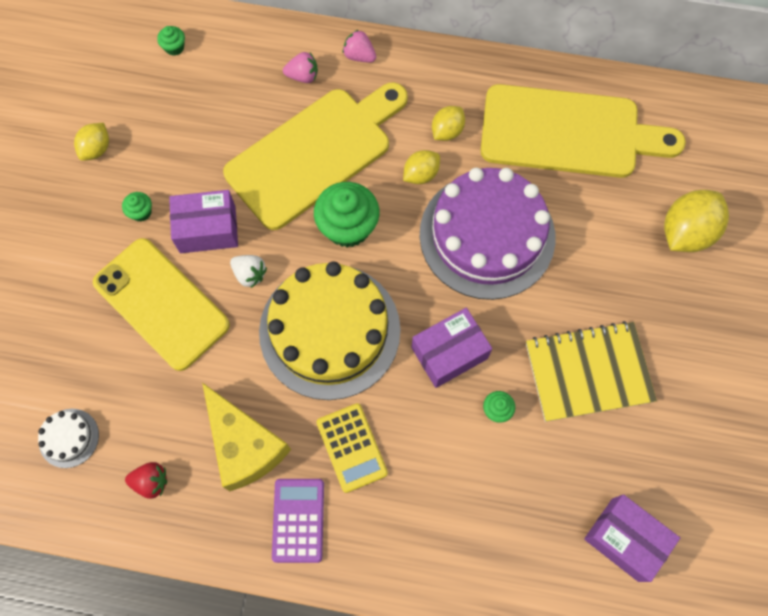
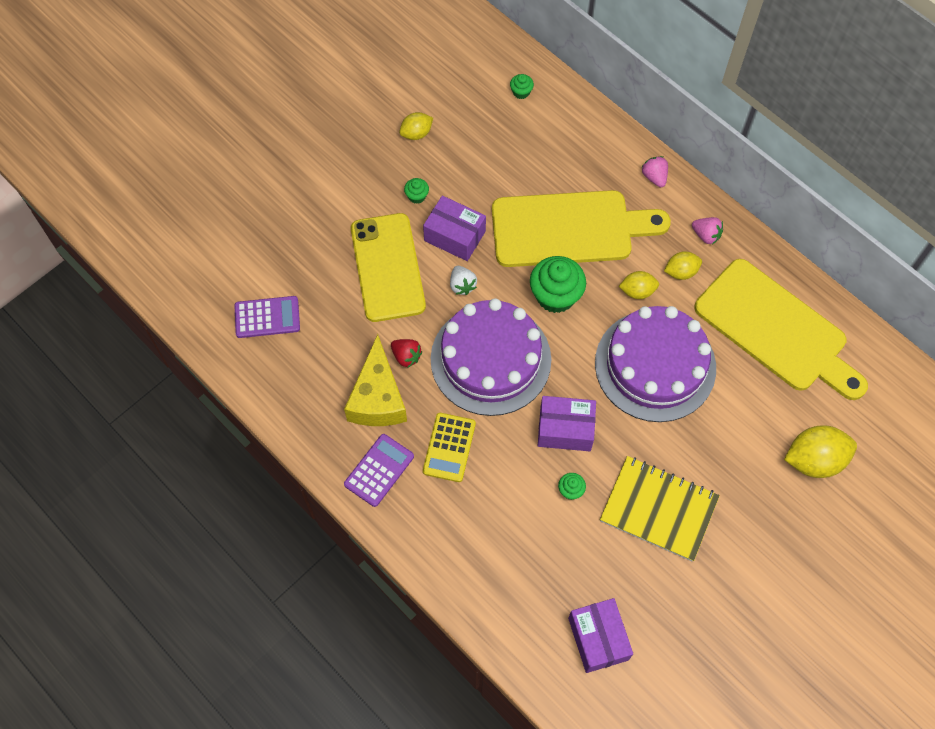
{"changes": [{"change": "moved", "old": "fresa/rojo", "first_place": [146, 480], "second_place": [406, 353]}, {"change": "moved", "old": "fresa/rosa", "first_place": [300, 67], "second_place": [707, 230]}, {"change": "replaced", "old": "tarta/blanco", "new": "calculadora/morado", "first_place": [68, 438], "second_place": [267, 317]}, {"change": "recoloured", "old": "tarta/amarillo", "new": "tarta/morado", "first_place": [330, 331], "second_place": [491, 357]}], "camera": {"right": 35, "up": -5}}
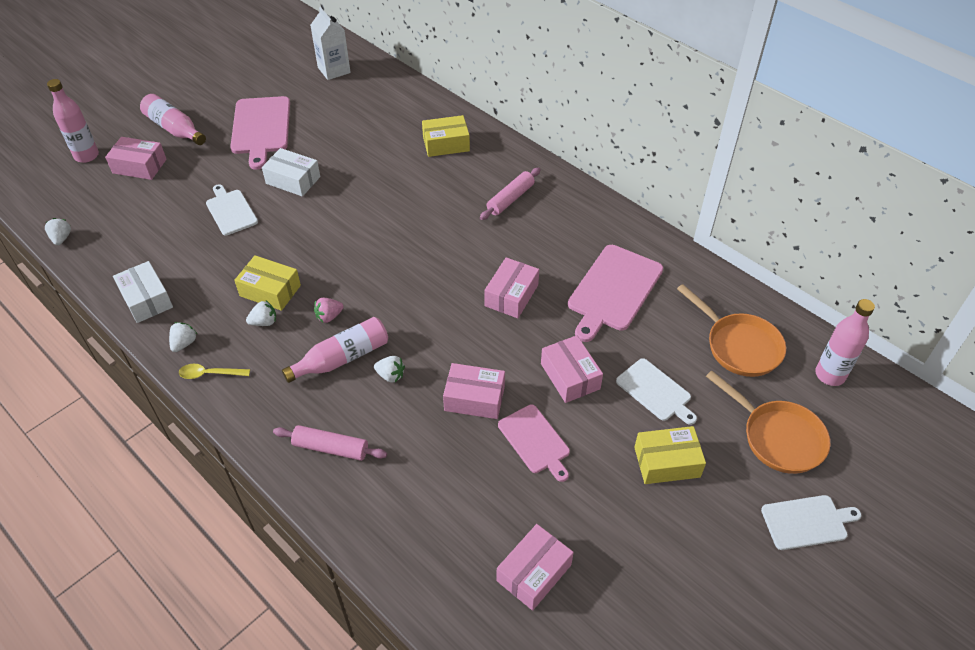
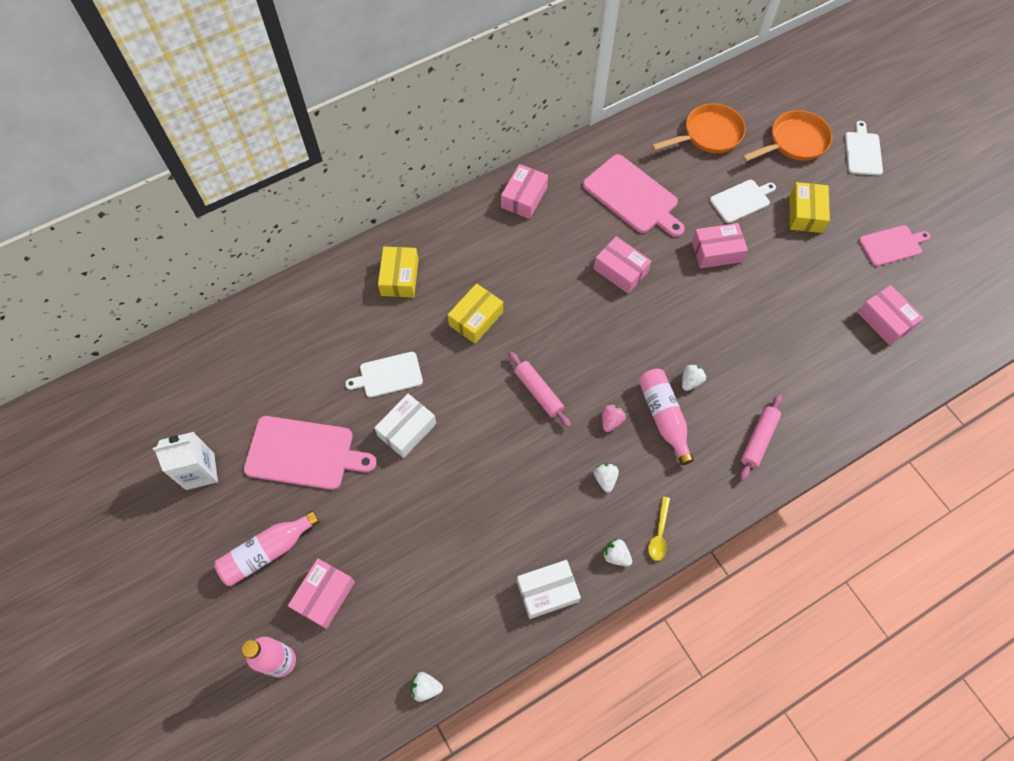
{"changes": [{"change": "removed", "old": "botella/rosa", "first_place": [845, 342]}, {"change": "moved", "old": "tabla de cortar/blanco", "first_place": [232, 210], "second_place": [384, 375]}, {"change": "moved", "old": "caja/amarillo", "first_place": [267, 283], "second_place": [475, 313]}, {"change": "moved", "old": "cartón de leche/blanco", "first_place": [330, 43], "second_place": [185, 461]}, {"change": "moved", "old": "caja/rosa", "first_place": [474, 391], "second_place": [524, 191]}, {"change": "moved", "old": "rodillo/rosa", "first_place": [510, 194], "second_place": [539, 390]}, {"change": "moved", "old": "tabla de cortar/rosa", "first_place": [534, 443], "second_place": [894, 245]}, {"change": "turned", "old": "fresa/rosa", "first_place": [329, 310], "second_place": [614, 418], "degrees": -135}], "camera": {"right": -75, "up": 15}}
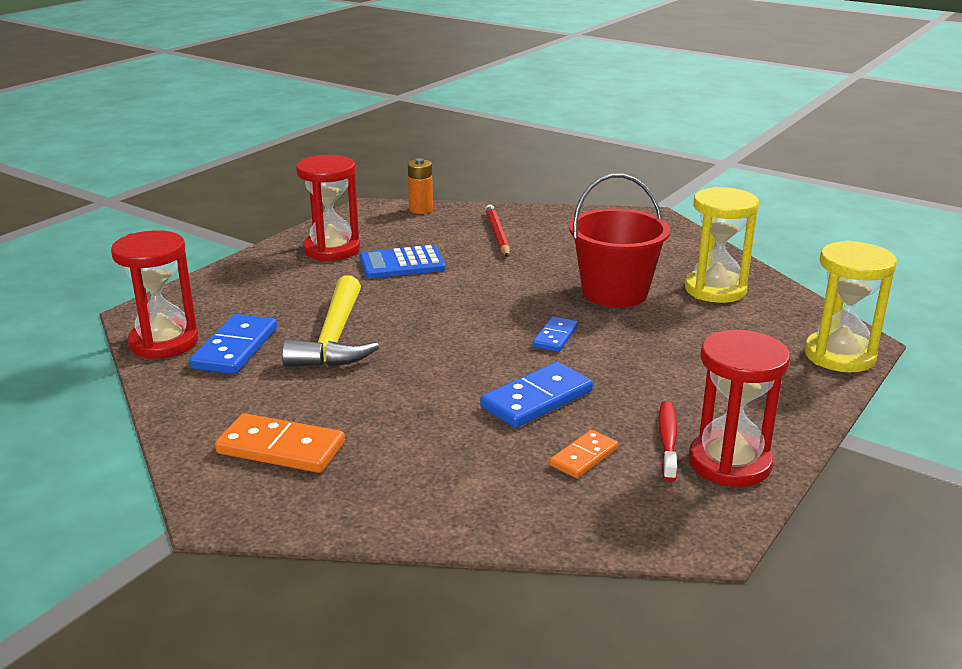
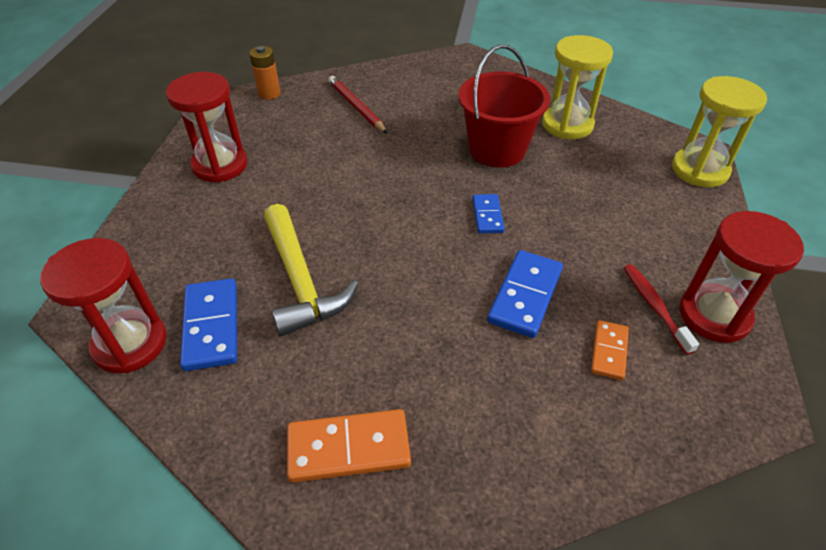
{"changes": [{"change": "removed", "old": "calculadora/azul", "first_place": [403, 261]}], "camera": {"right": -25, "up": 20}}
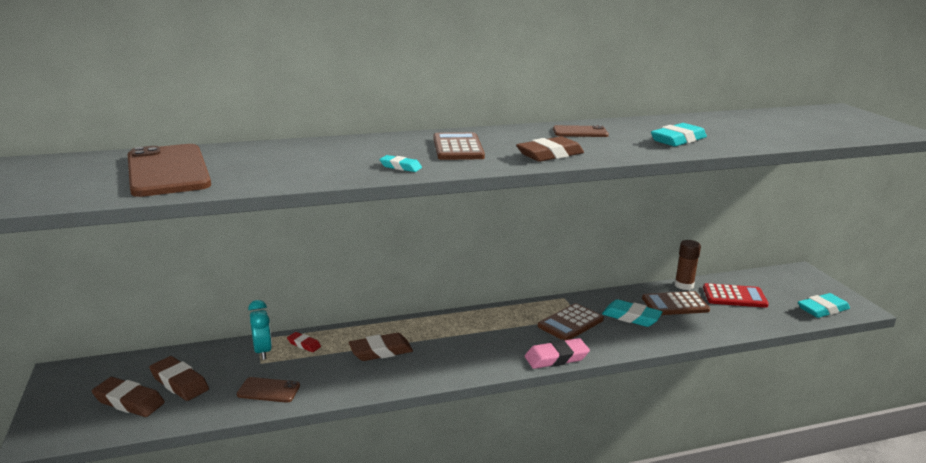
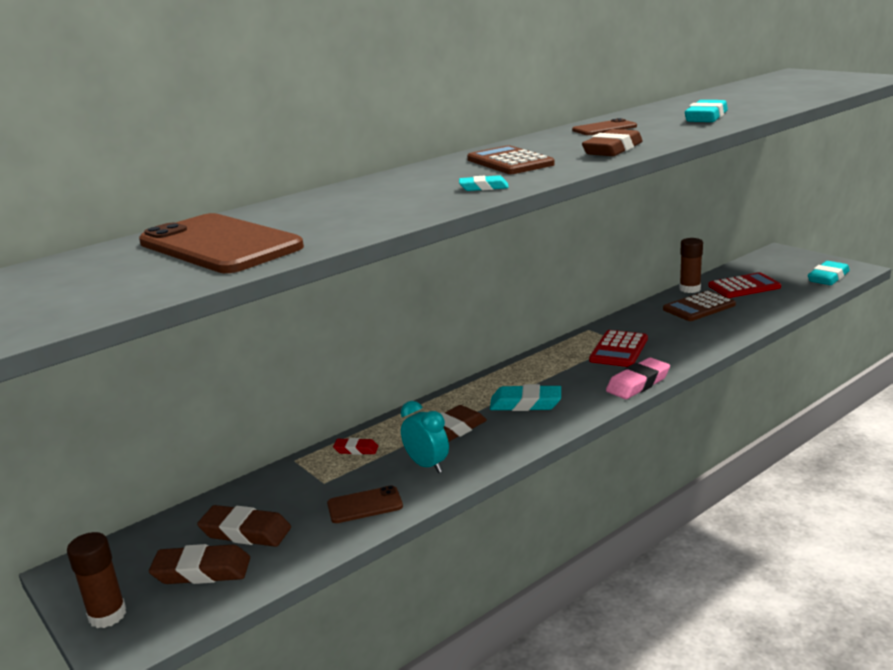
{"changes": [{"change": "added", "new": "barra de pegamento/marrón", "second_place": [96, 580]}, {"change": "moved", "old": "despertador/turquesa", "first_place": [260, 330], "second_place": [425, 437]}, {"change": "moved", "old": "goma de borrar/turquesa", "first_place": [632, 313], "second_place": [525, 397]}, {"change": "recoloured", "old": "calculadora/marrón", "new": "calculadora/rojo", "first_place": [571, 321], "second_place": [618, 348]}], "camera": {"right": -20, "up": 0}}
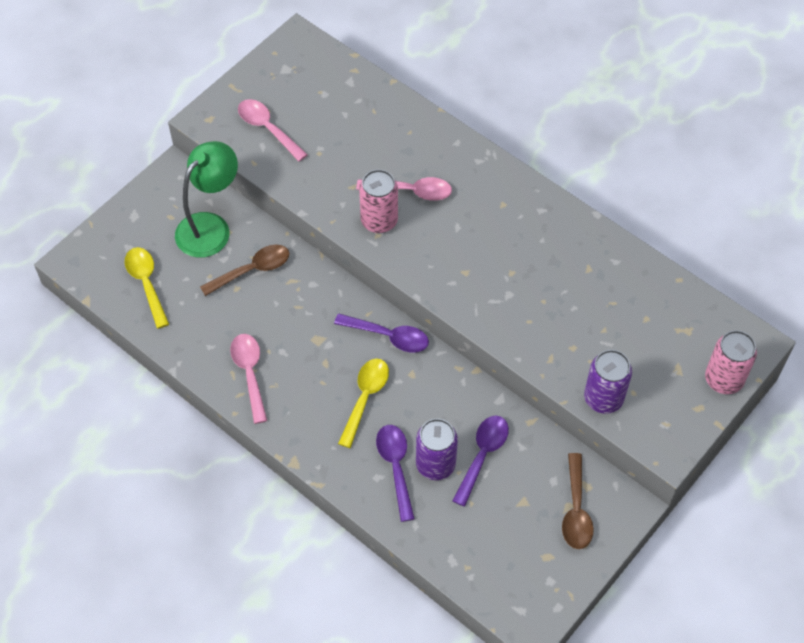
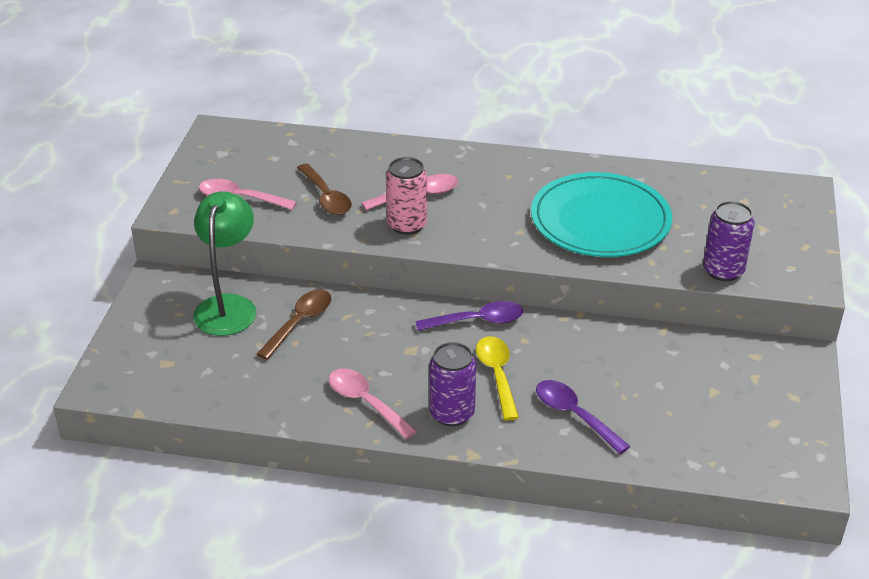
{"changes": [{"change": "removed", "old": "cuchara/amarillo", "first_place": [147, 288]}, {"change": "removed", "old": "cuchara/morado", "first_place": [480, 461]}, {"change": "removed", "old": "lata/rosa", "first_place": [731, 362]}, {"change": "added", "new": "plato/turquesa", "second_place": [601, 214]}, {"change": "moved", "old": "lata/morado", "first_place": [437, 449], "second_place": [452, 384]}, {"change": "moved", "old": "cuchara/marrón", "first_place": [578, 501], "second_place": [324, 189]}], "camera": {"right": -30, "up": -20}}
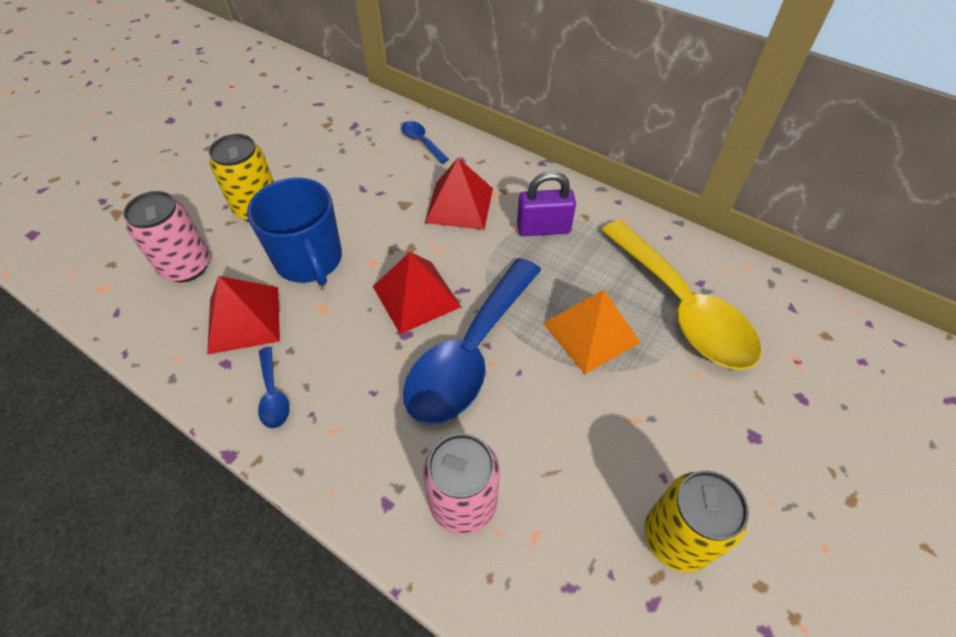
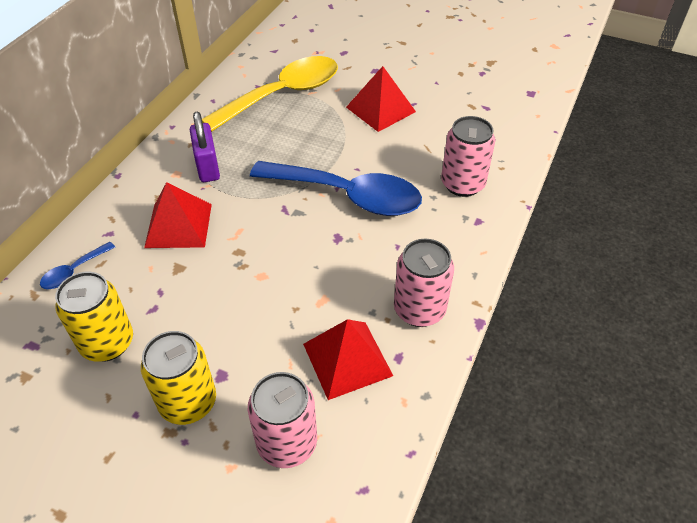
{"changes": [{"change": "removed", "old": "taza/azul", "first_place": [294, 232]}, {"change": "removed", "old": "pirámide/naranja", "first_place": [592, 332]}, {"change": "moved", "old": "pirámide/rojo", "first_place": [417, 293], "second_place": [381, 99]}, {"change": "moved", "old": "lata/amarillo", "first_place": [697, 521], "second_place": [94, 317]}, {"change": "replaced", "old": "cuchara/azul", "new": "lata/rosa", "first_place": [274, 387], "second_place": [424, 283]}], "camera": {"right": -100, "up": -5}}
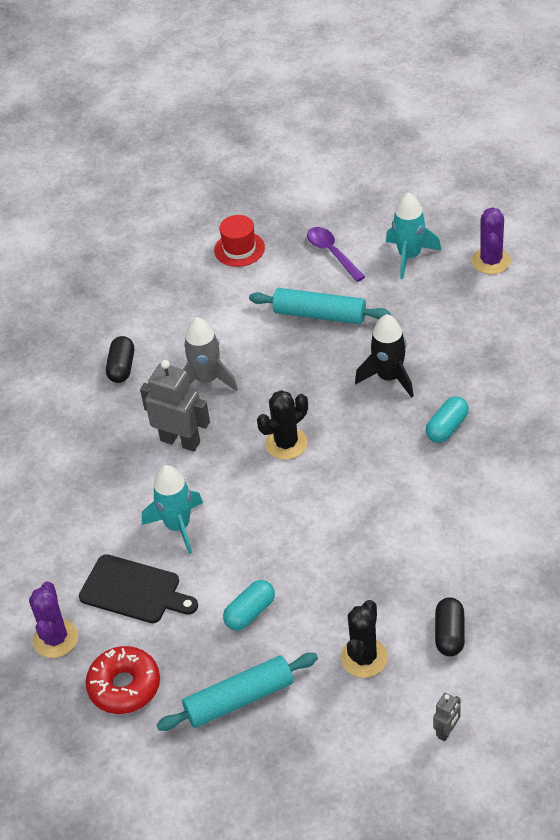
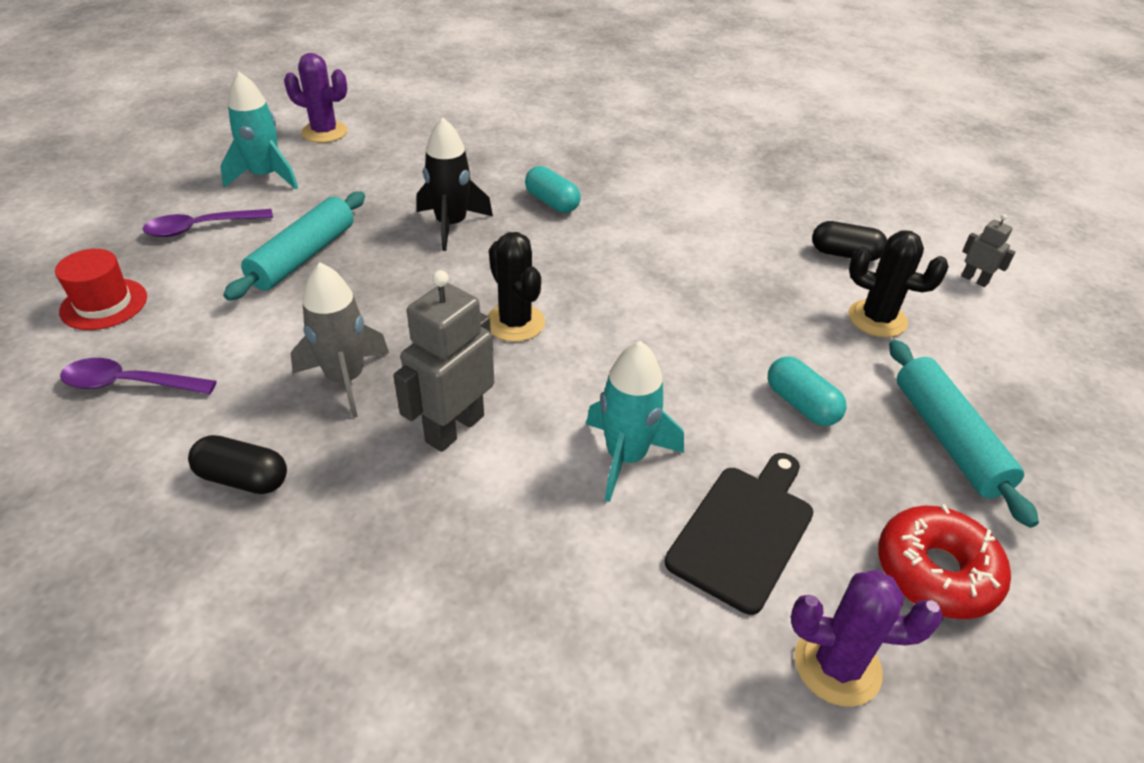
{"changes": [{"change": "added", "new": "cuchara/morado", "second_place": [138, 376]}], "camera": {"right": -85, "up": -5}}
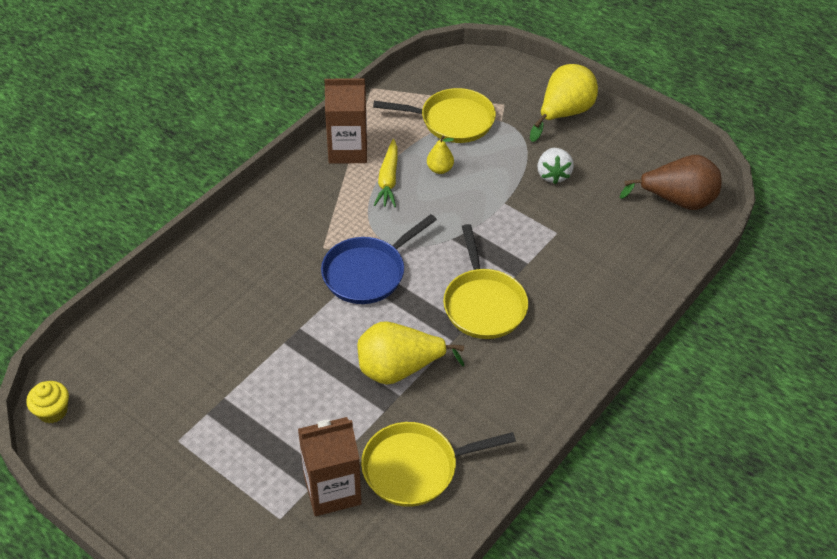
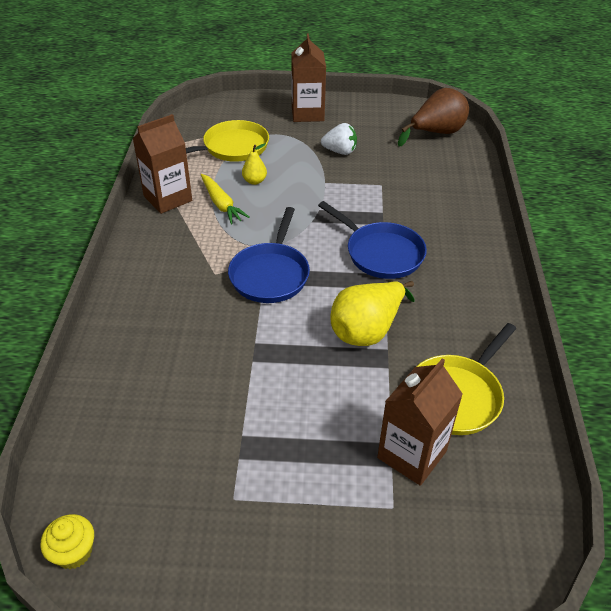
{"changes": [{"change": "replaced", "old": "pera/amarillo", "new": "cartón de leche/marrón", "first_place": [564, 103], "second_place": [308, 77]}, {"change": "recoloured", "old": "sartén/amarillo", "new": "sartén/azul", "first_place": [485, 281], "second_place": [372, 240]}, {"change": "turned", "old": "fresa/blanco", "first_place": [555, 166], "second_place": [339, 139], "degrees": -45}], "camera": {"right": -35, "up": -5}}
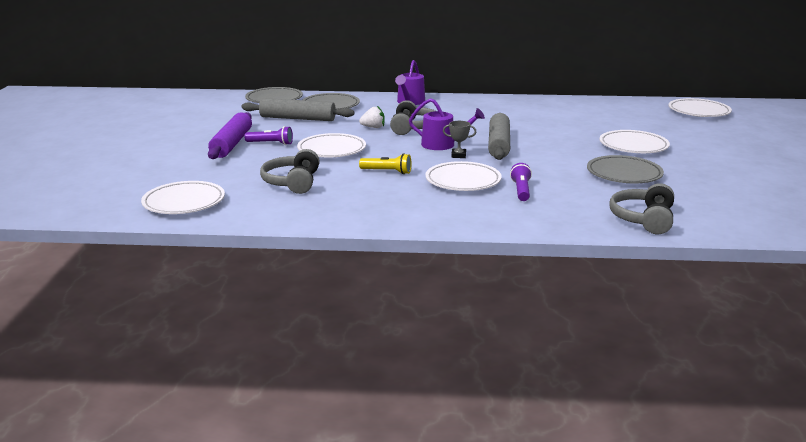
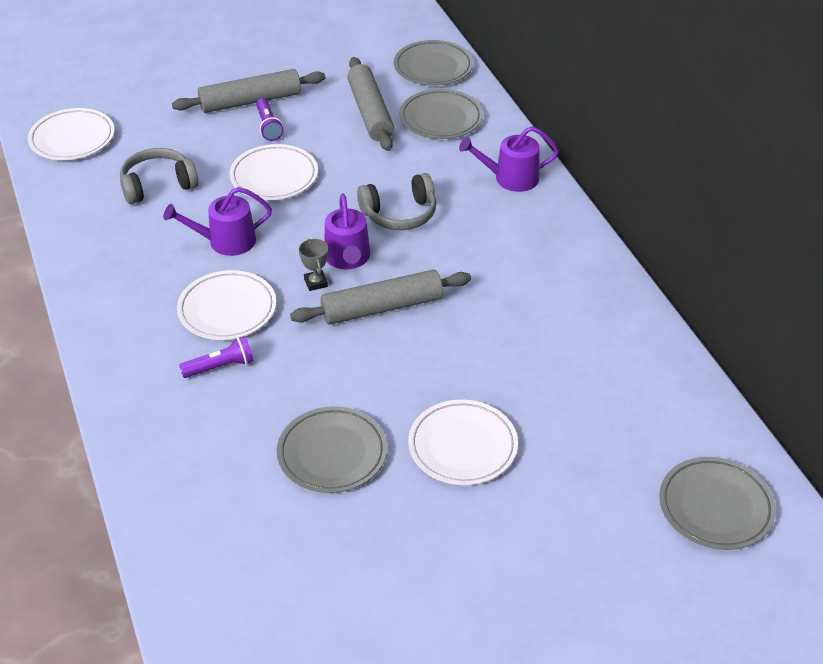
{"changes": [{"change": "removed", "old": "fresa/blanco", "first_place": [372, 117]}, {"change": "removed", "old": "auriculares/gris", "first_place": [641, 208]}, {"change": "replaced", "old": "lámpara de mano/amarillo", "new": "regadera/morado", "first_place": [385, 164], "second_place": [217, 221]}, {"change": "recoloured", "old": "rodillo/morado", "new": "rodillo/gris", "first_place": [230, 135], "second_place": [248, 91]}, {"change": "recoloured", "old": "plato/blanco", "new": "plato/gris", "first_place": [700, 107], "second_place": [717, 503]}], "camera": {"right": 65, "up": 20}}
